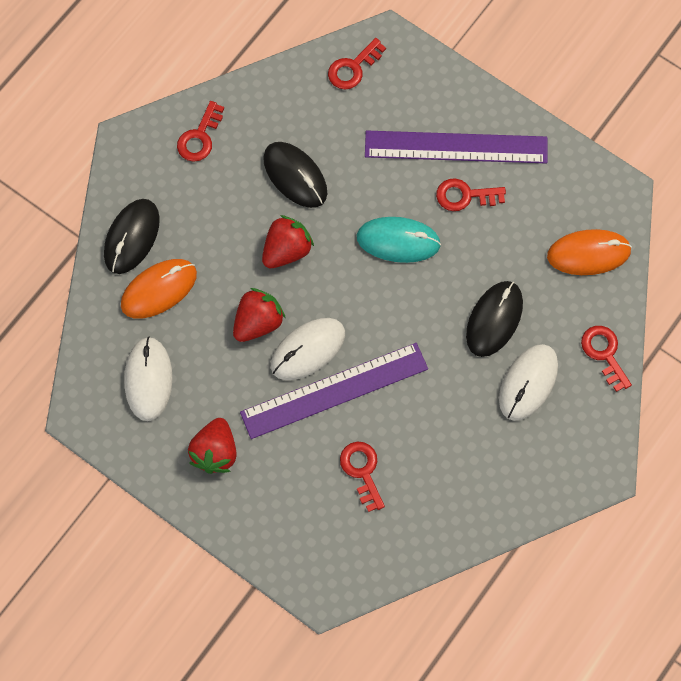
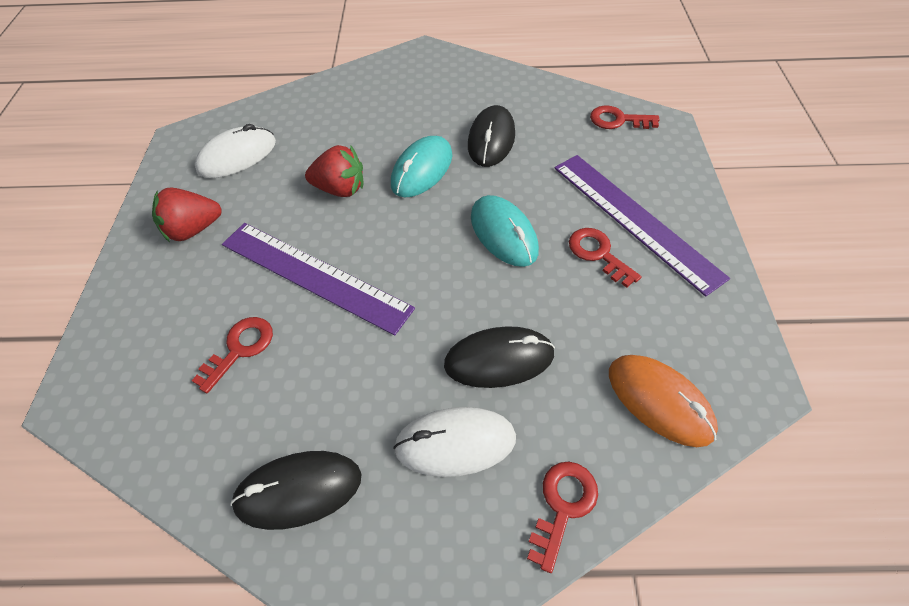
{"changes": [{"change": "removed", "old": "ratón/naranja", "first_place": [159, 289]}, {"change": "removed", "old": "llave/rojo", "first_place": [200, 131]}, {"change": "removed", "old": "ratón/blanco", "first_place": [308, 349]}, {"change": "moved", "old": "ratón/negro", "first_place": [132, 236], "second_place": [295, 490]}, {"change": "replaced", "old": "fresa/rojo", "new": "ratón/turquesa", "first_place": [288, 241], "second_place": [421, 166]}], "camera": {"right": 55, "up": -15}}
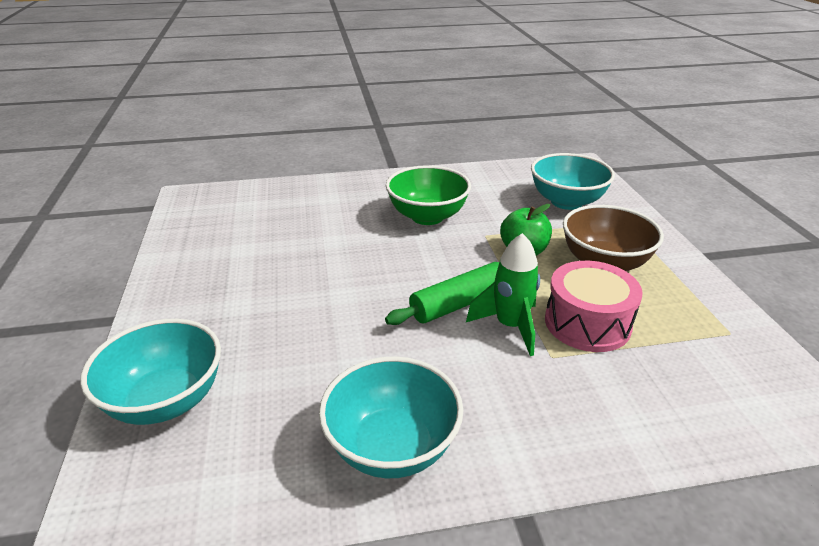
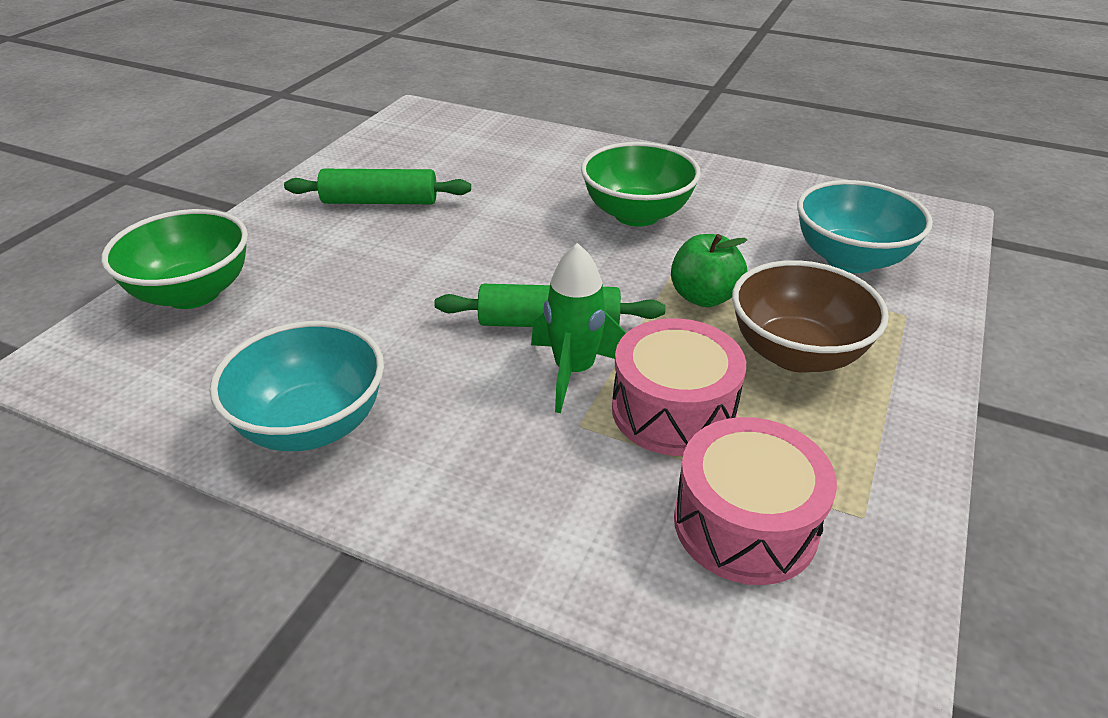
{"changes": [{"change": "added", "new": "rodillo/verde", "second_place": [377, 186]}, {"change": "added", "new": "tambor/rosa", "second_place": [755, 501]}, {"change": "recoloured", "old": "cuenco/turquesa", "new": "cuenco/verde", "first_place": [150, 372], "second_place": [174, 259]}], "camera": {"right": 35, "up": 5}}
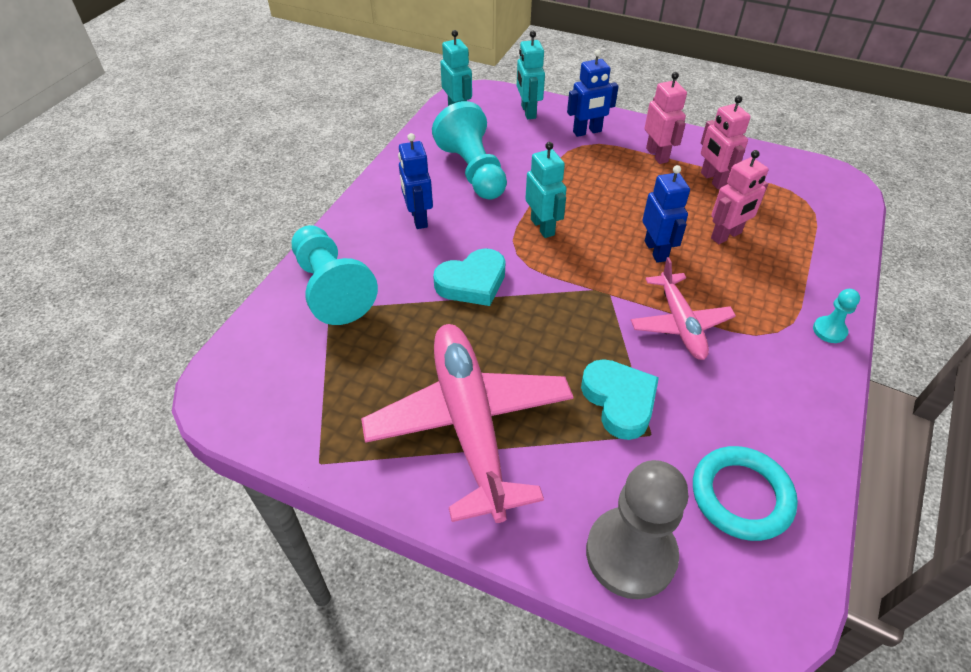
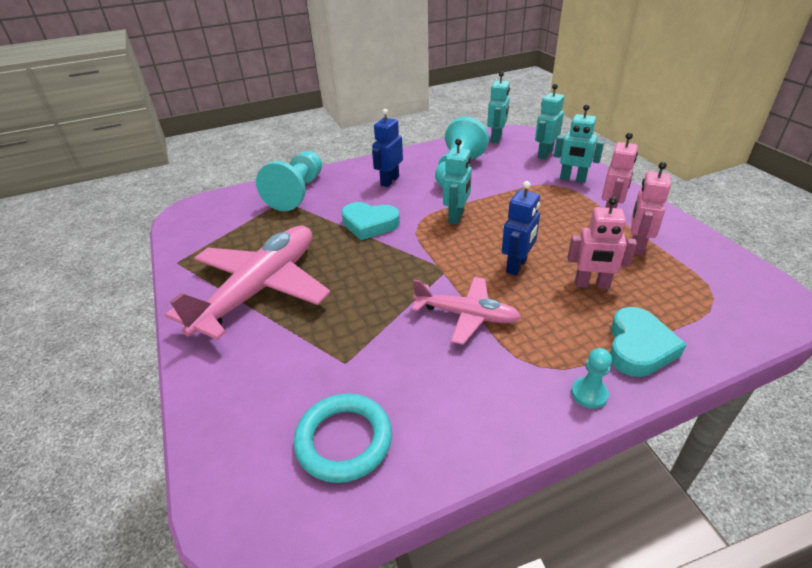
{"changes": [{"change": "removed", "old": "peón/gris", "first_place": [637, 529]}, {"change": "moved", "old": "corazón/turquesa", "first_place": [620, 399], "second_place": [648, 342]}, {"change": "recoloured", "old": "robot/azul", "new": "robot/turquesa", "first_place": [593, 93], "second_place": [579, 143]}, {"change": "turned", "old": "avión/rosa", "first_place": [683, 308], "second_place": [466, 311], "degrees": -105}], "camera": {"right": 45, "up": -10}}
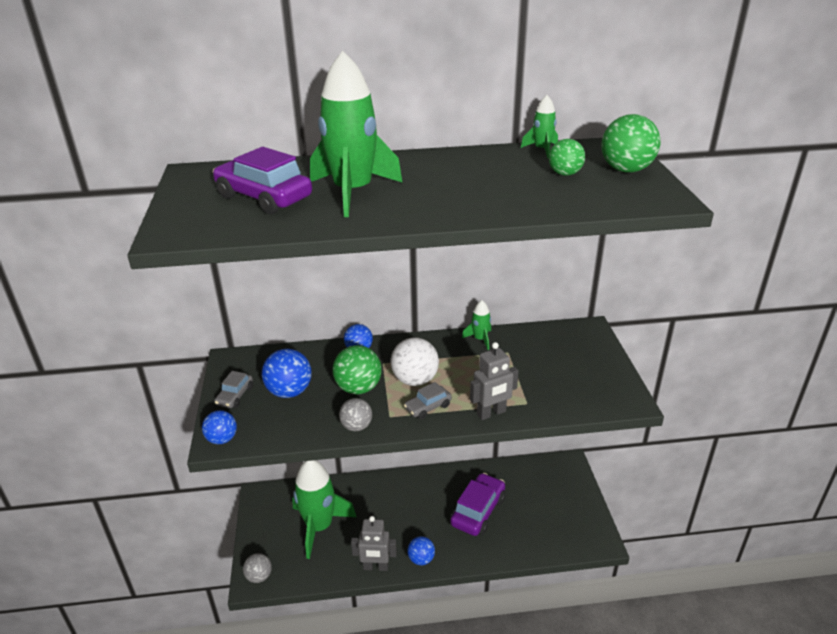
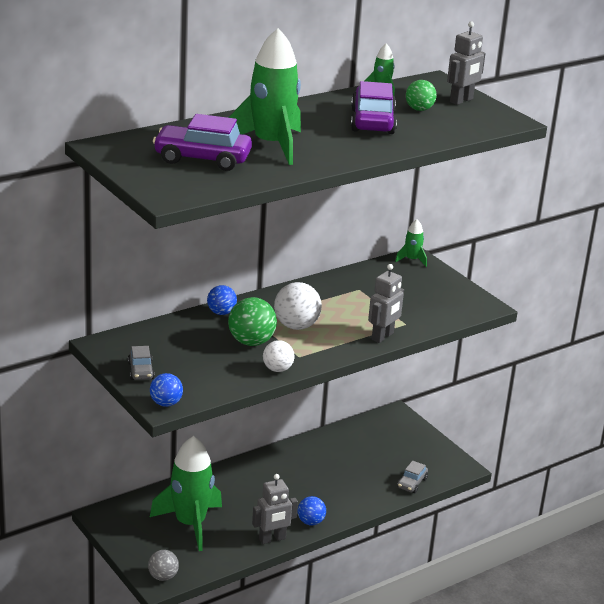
{"changes": [{"change": "removed", "old": "pelota/azul", "first_place": [287, 373]}, {"change": "moved", "old": "coche/gris", "first_place": [428, 400], "second_place": [412, 477]}, {"change": "moved", "old": "coche/morado", "first_place": [477, 504], "second_place": [374, 107]}, {"change": "moved", "old": "cohete/verde", "first_place": [476, 325], "second_place": [411, 243]}, {"change": "replaced", "old": "pelota/verde", "new": "robot/gris", "first_place": [631, 143], "second_place": [466, 63]}, {"change": "recoloured", "old": "pelota/gris", "new": "pelota/blanco", "first_place": [355, 414], "second_place": [279, 356]}], "camera": {"right": -30, "up": -5}}
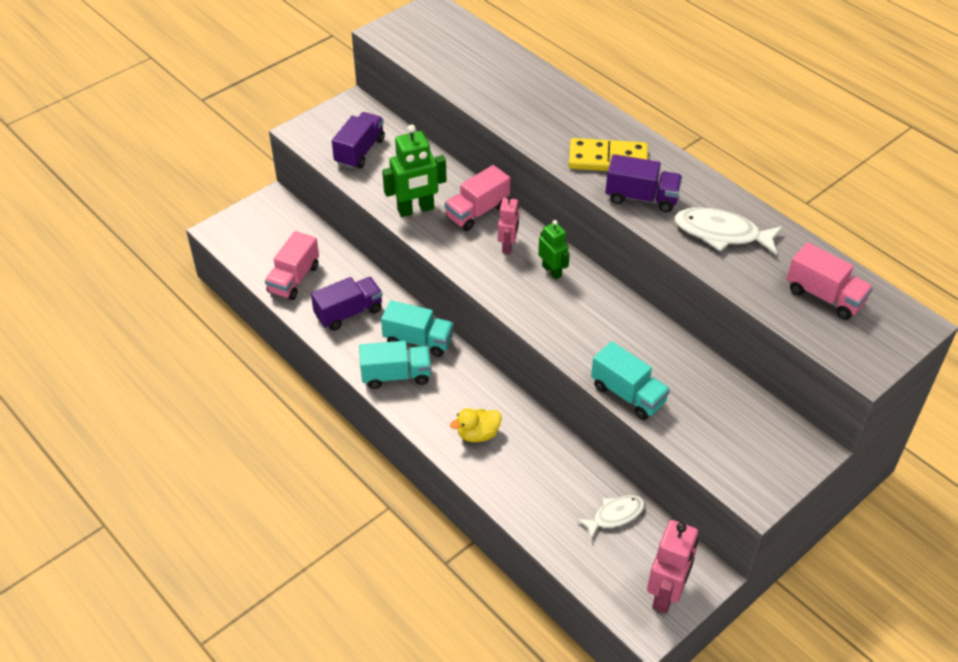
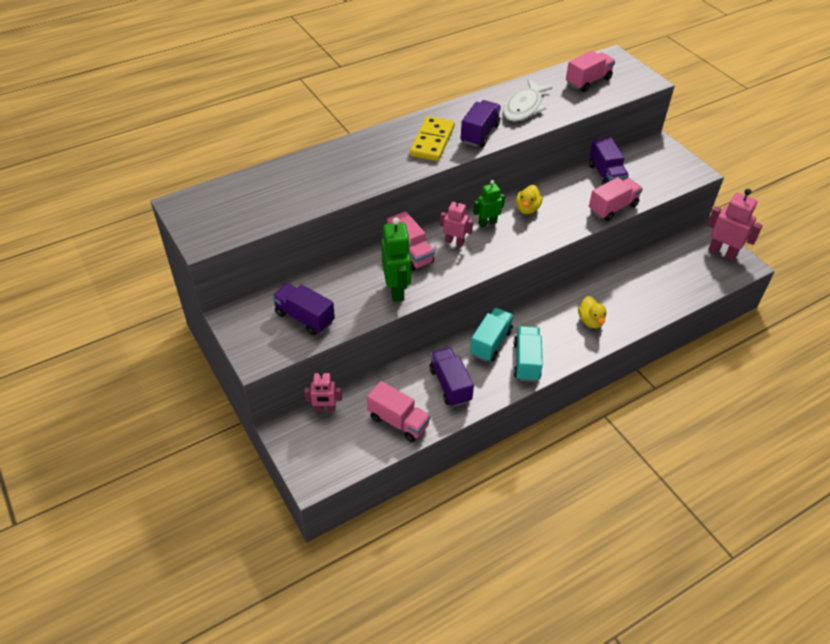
{"changes": [{"change": "removed", "old": "pez/blanco", "first_place": [611, 517]}, {"change": "added", "new": "robot/rosa", "second_place": [323, 391]}, {"change": "added", "new": "pato/amarillo", "second_place": [529, 199]}, {"change": "added", "new": "camión/morado", "second_place": [609, 161]}, {"change": "recoloured", "old": "camión/turquesa", "new": "camión/rosa", "first_place": [630, 380], "second_place": [616, 199]}], "camera": {"right": -80, "up": 0}}
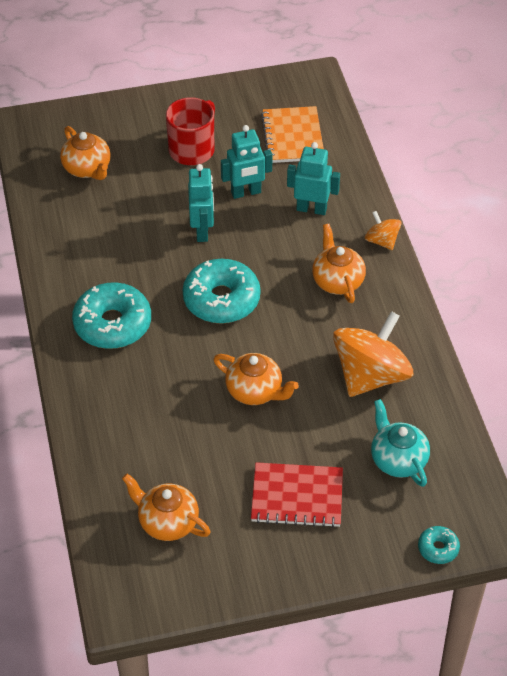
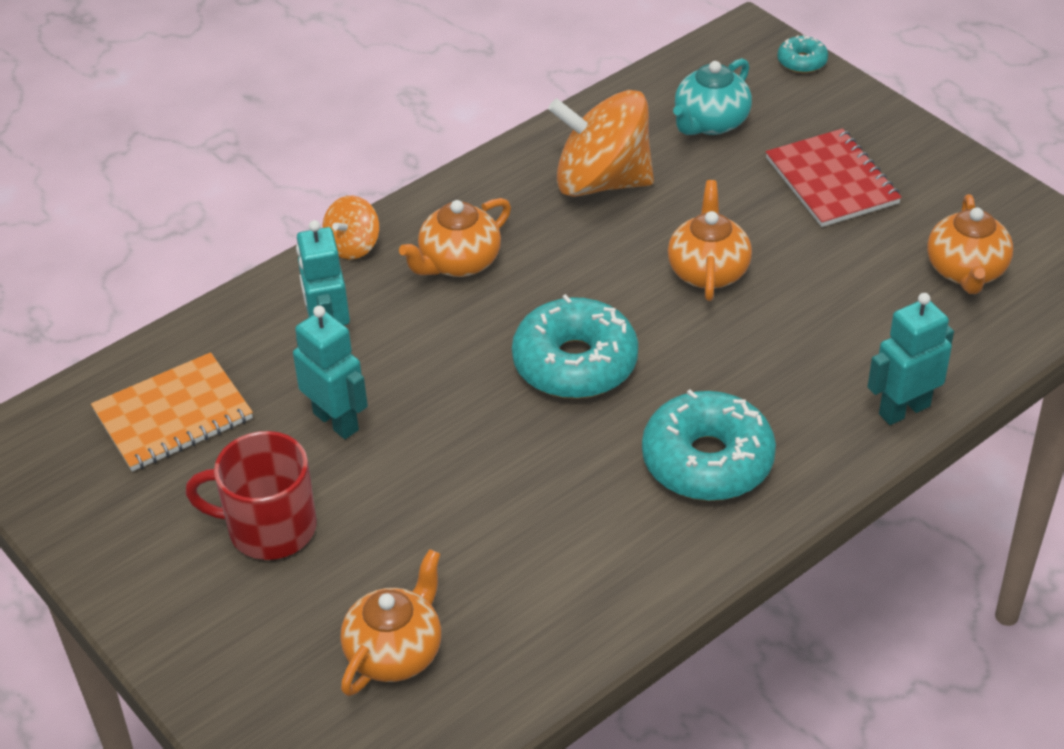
{"changes": [{"change": "moved", "old": "robot/turquesa", "first_place": [201, 203], "second_place": [910, 359]}], "camera": {"right": -115, "up": -5}}
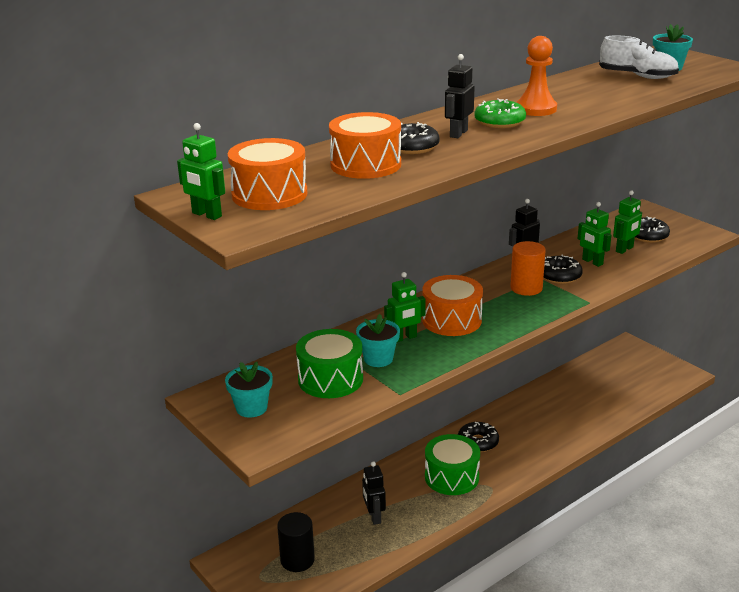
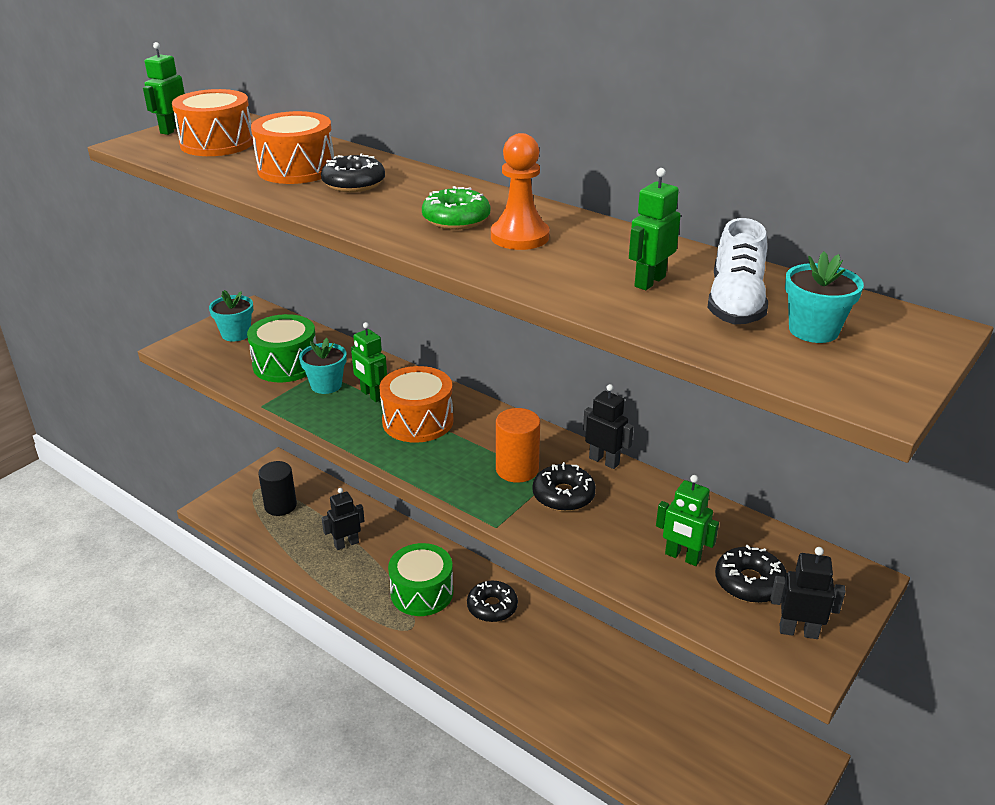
{"changes": [{"change": "moved", "old": "robot/negro", "first_place": [460, 96], "second_place": [808, 593]}, {"change": "moved", "old": "robot/verde", "first_place": [594, 234], "second_place": [655, 229]}], "camera": {"right": 75, "up": 5}}
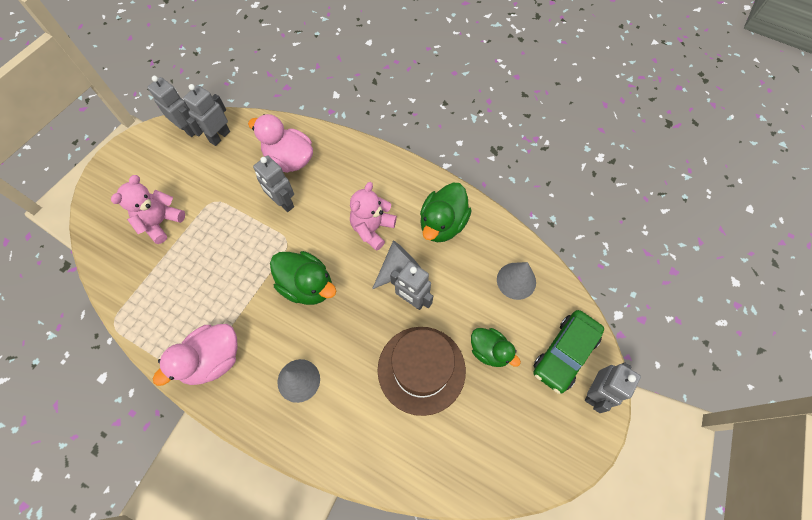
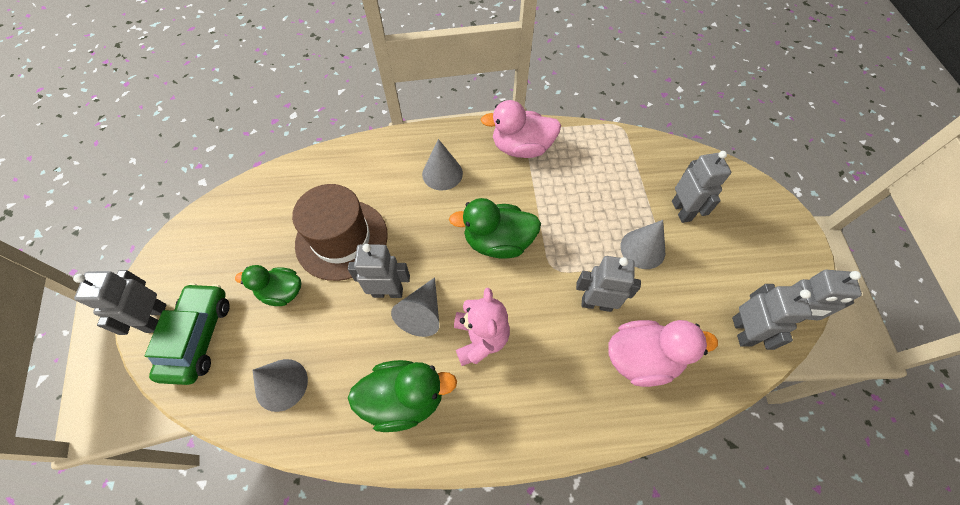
{"changes": [{"change": "added", "new": "cono/gris", "second_place": [642, 244]}, {"change": "replaced", "old": "osito/rosa", "new": "robot/gris", "first_place": [148, 209], "second_place": [701, 187]}, {"change": "turned", "old": "pato/rosa", "first_place": [195, 355], "second_place": [521, 129], "degrees": -105}, {"change": "turned", "old": "pato/verde", "first_place": [446, 212], "second_place": [402, 396], "degrees": 90}], "camera": {"right": 145, "up": -5}}
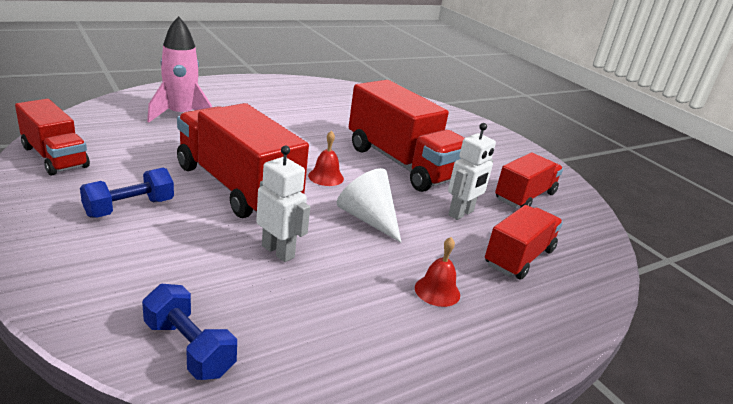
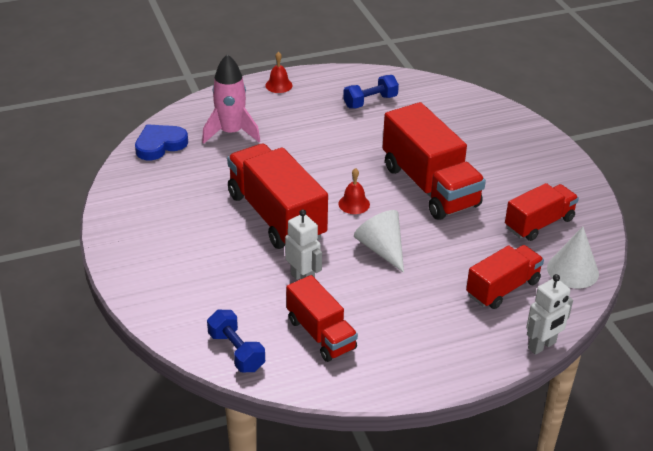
{"changes": [{"change": "added", "new": "corazón/azul", "second_place": [161, 142]}, {"change": "added", "new": "cono/blanco", "second_place": [573, 257]}, {"change": "moved", "old": "camión/rojo", "first_place": [52, 137], "second_place": [322, 318]}, {"change": "moved", "old": "mancuerna/azul", "first_place": [127, 192], "second_place": [371, 92]}, {"change": "moved", "old": "campana/rojo", "first_place": [437, 272], "second_place": [279, 72]}, {"change": "moved", "old": "robot/blanco", "first_place": [472, 171], "second_place": [549, 314]}], "camera": {"right": 15, "up": 10}}
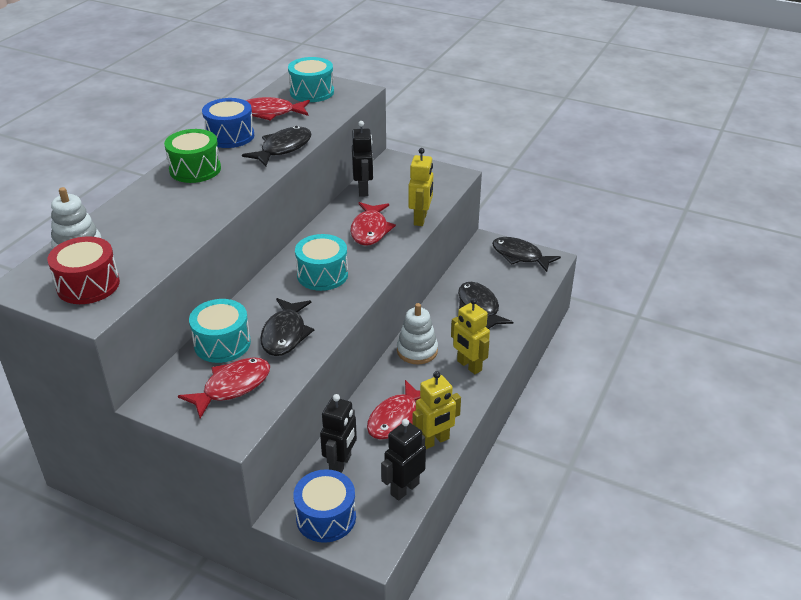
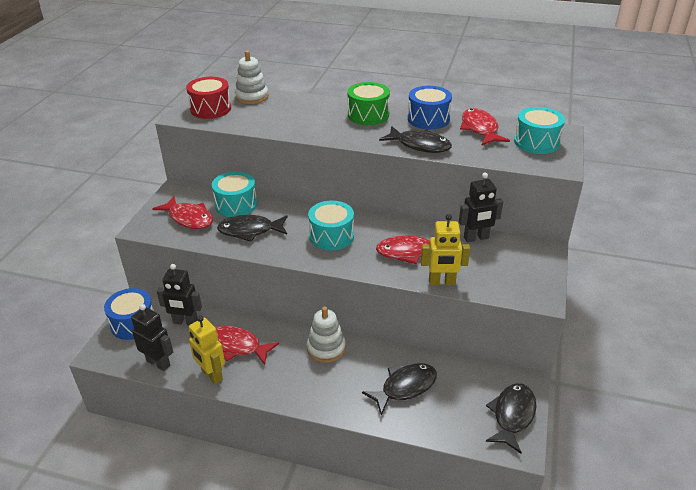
{"changes": [{"change": "removed", "old": "robot/amarillo", "first_place": [470, 336]}], "camera": {"right": 80, "up": 0}}
